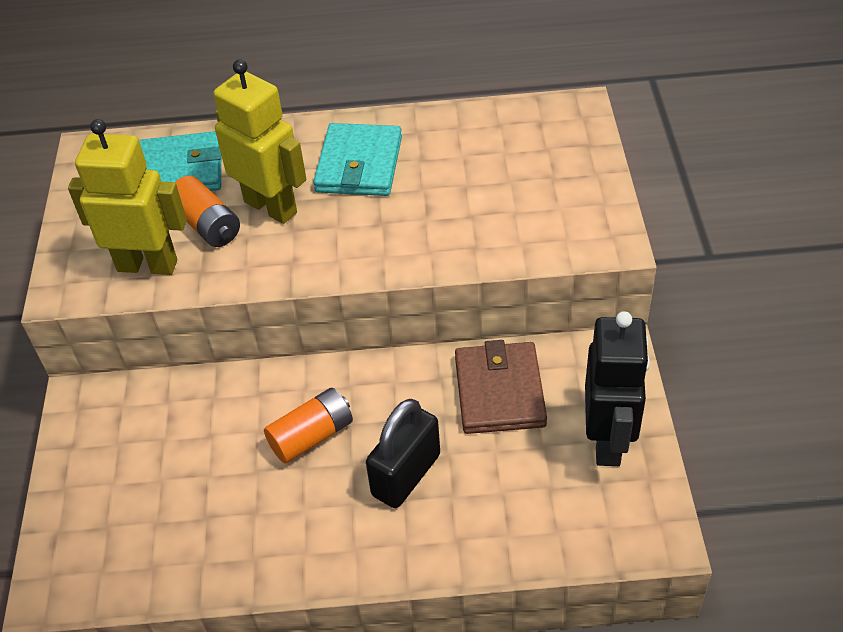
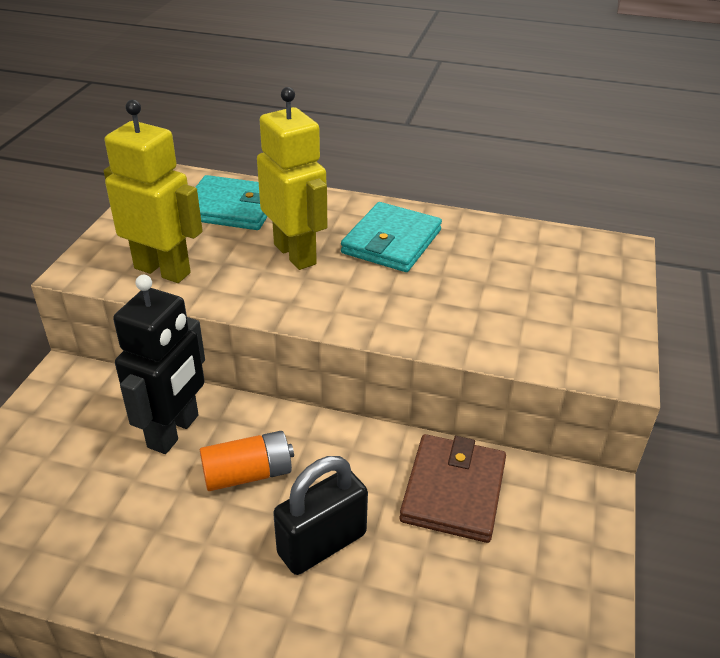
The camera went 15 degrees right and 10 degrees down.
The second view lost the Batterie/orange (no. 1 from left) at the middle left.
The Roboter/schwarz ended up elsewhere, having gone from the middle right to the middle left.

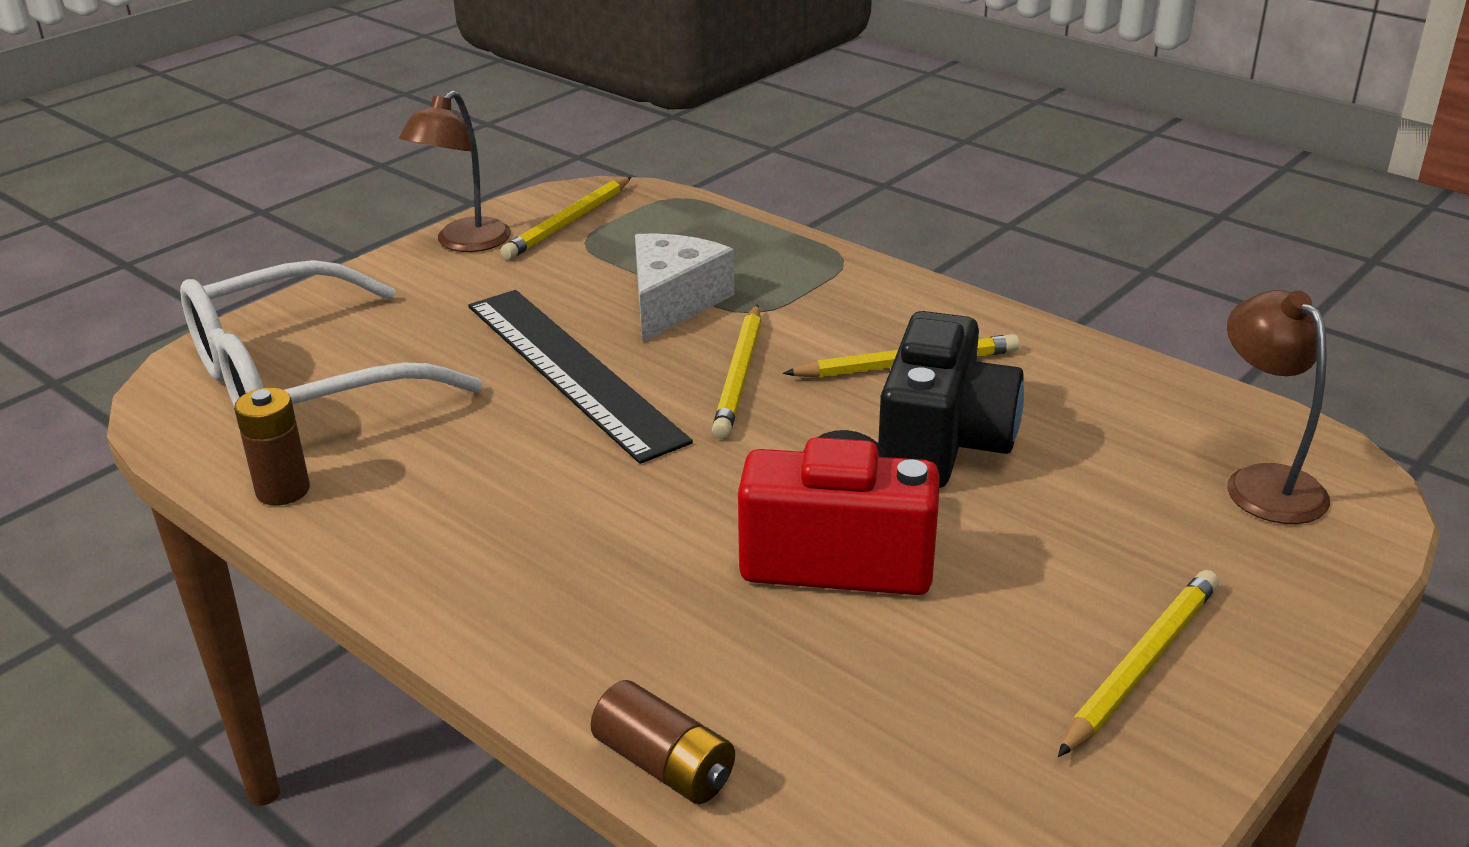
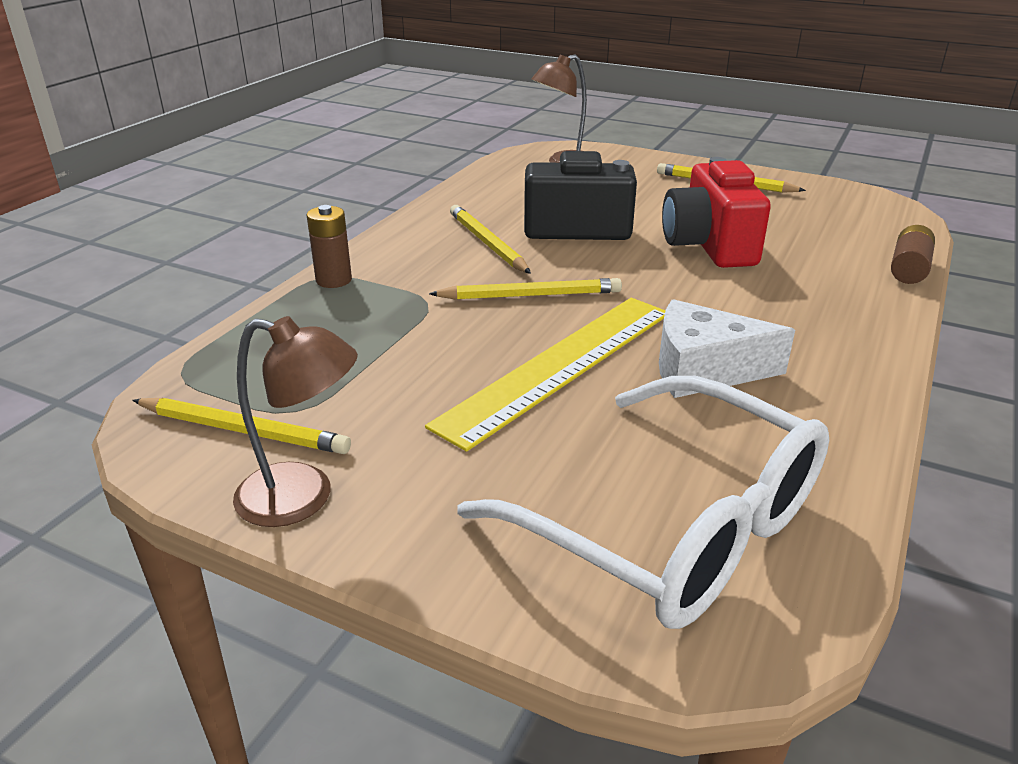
The camera went 105 degrees left and 0 degrees up.
The Batterie/braun (no. 1 from left) ended up elsewhere, having gone from the middle left to the top left.
The Käse/weiß ended up elsewhere, having gone from the centre to the middle right.
What was the Lineal/schwarz at the centre turned into the Lineal/gelb at the centre.

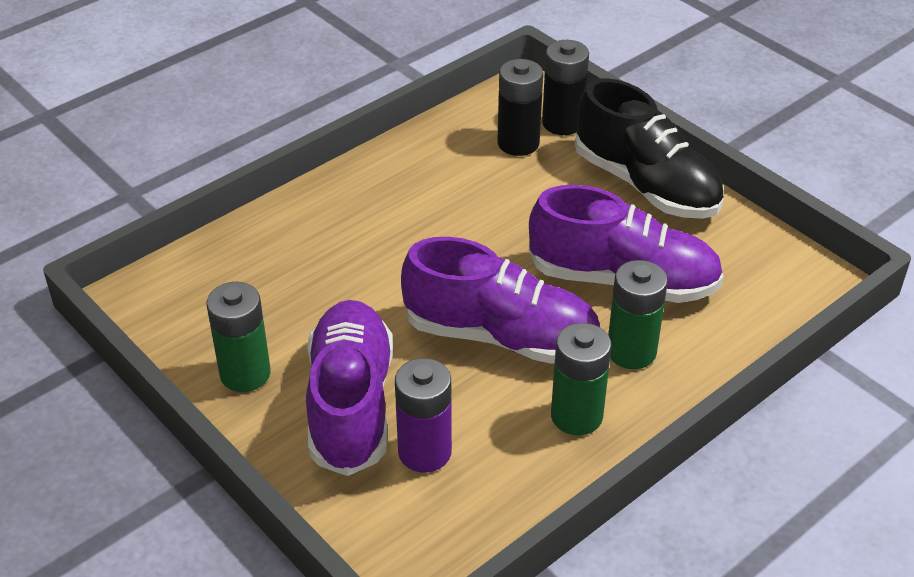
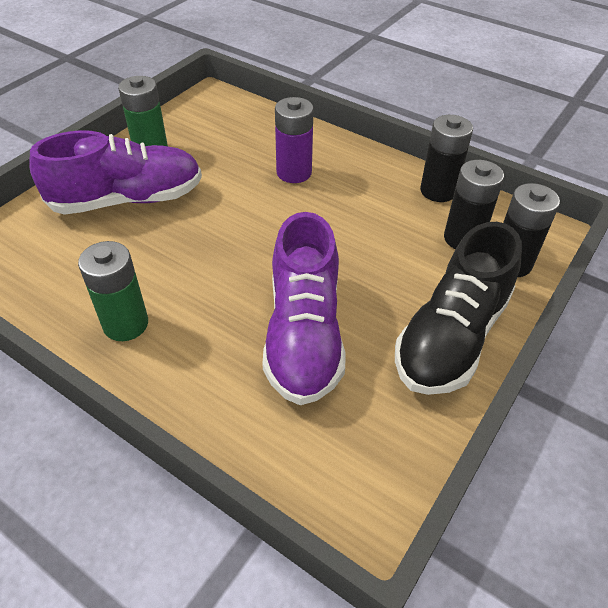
The camera went 75 degrees right and 5 degrees up.
The second view lost the Schuh/lila (no. 2 from left) at the centre.
The second view lost the Batterie/grün (no. 3 from left) at the middle right.
The second view gained the Batterie/schwarz (no. 1 from left) at the top right.
The Batterie/lila ended up elsewhere, having gone from the bottom centre to the top centre.

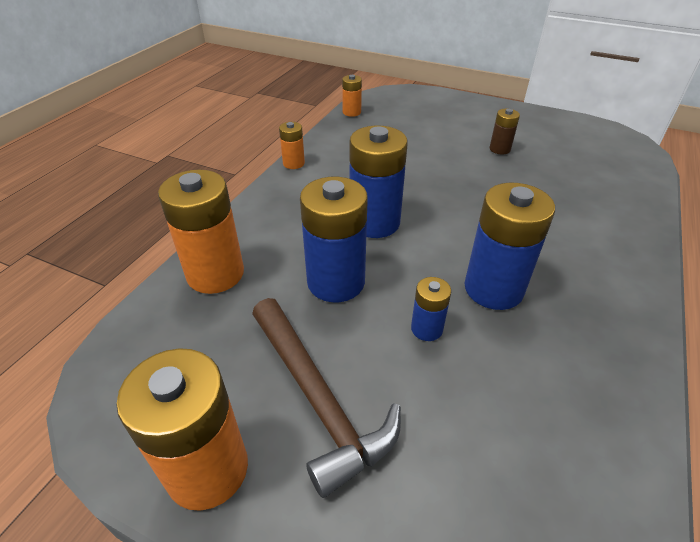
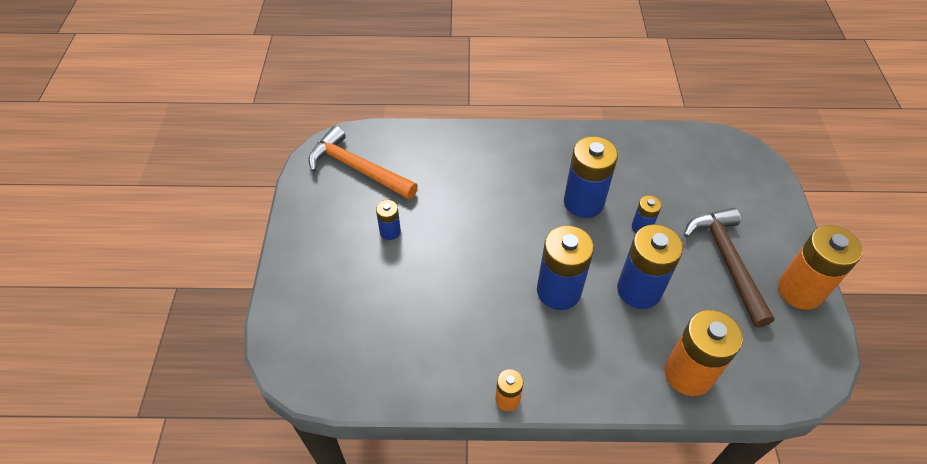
The camera went 115 degrees left and 10 degrees up.
The second view lost the Batterie/orange (no. 4 from left) at the top centre.
The second view gained the Hammer/orange at the centre.
What was the Batterie/braun at the top right turned into the Batterie/blau (no. 1 from left) at the centre.
The Hammer/braun at the bottom centre ended up facing another way, 45 degrees counterclockwise from before.

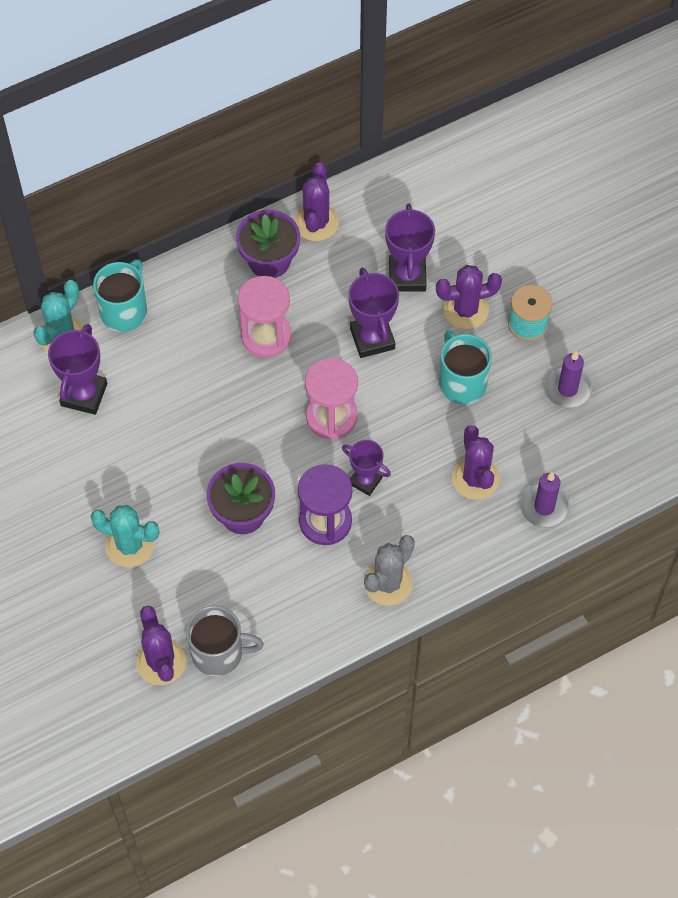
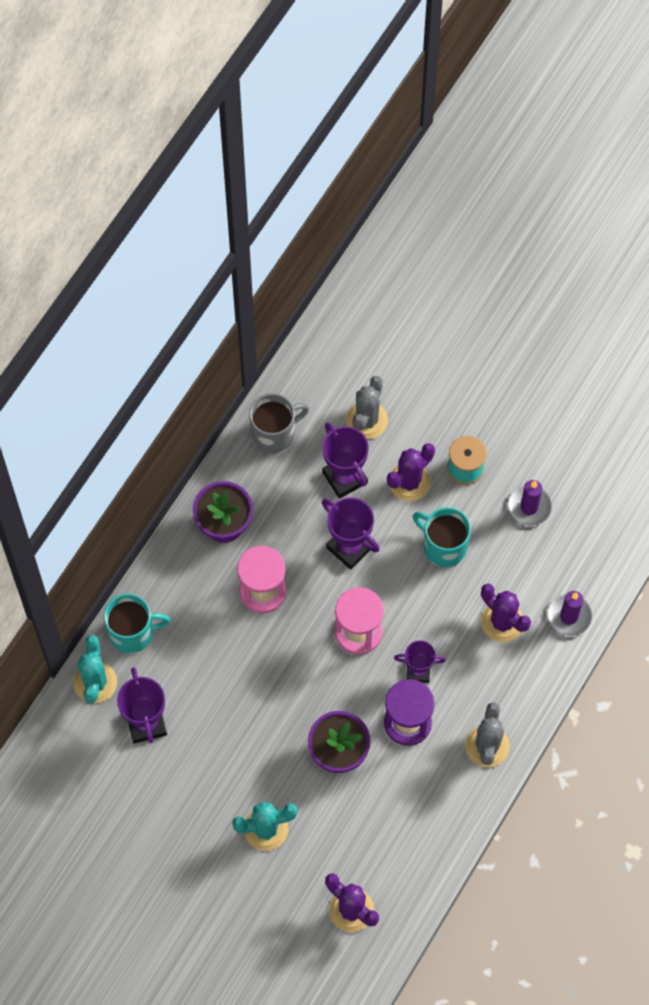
The camera went 30 degrees left and 5 degrees up.
The second view lost the Kaktus/lila (no. 2 from left) at the top centre.
The second view gained the Kaktus/grau (no. 1 from left) at the centre.
The Tasse/grau ended up elsewhere, having gone from the bottom left to the centre.
The Tasse/türkis (no. 1 from left) at the top left ended up facing another way, 90 degrees clockwise from before.

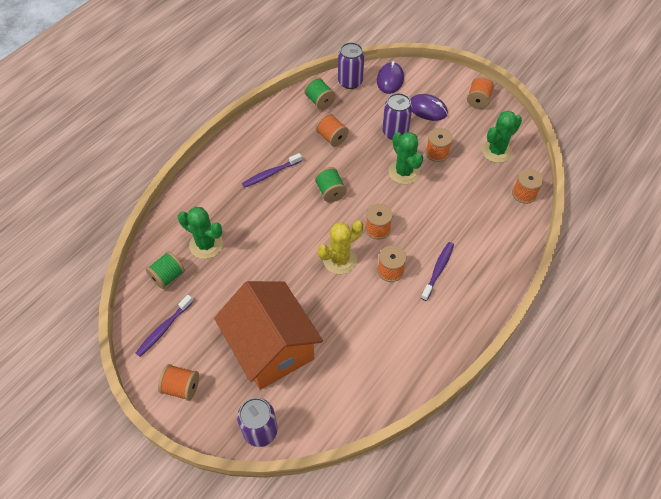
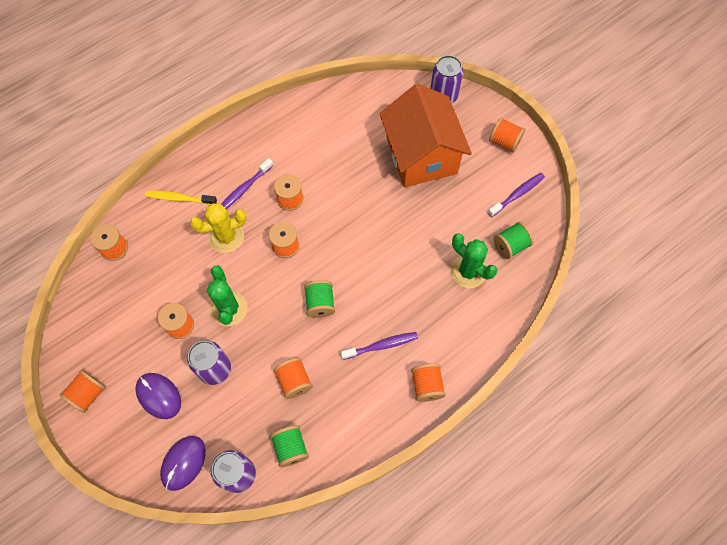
The camera went 165 degrees left and 10 degrees up.
The second view lost the Kaktus/grün (no. 3 from left) at the top right.
The second view gained the Zahnbürste/gelb at the middle left.
The second view gained the Garnrolle/orange (no. 7 from left) at the bottom centre.
The Kaktus/gelb ended up elsewhere, having gone from the centre to the middle left.

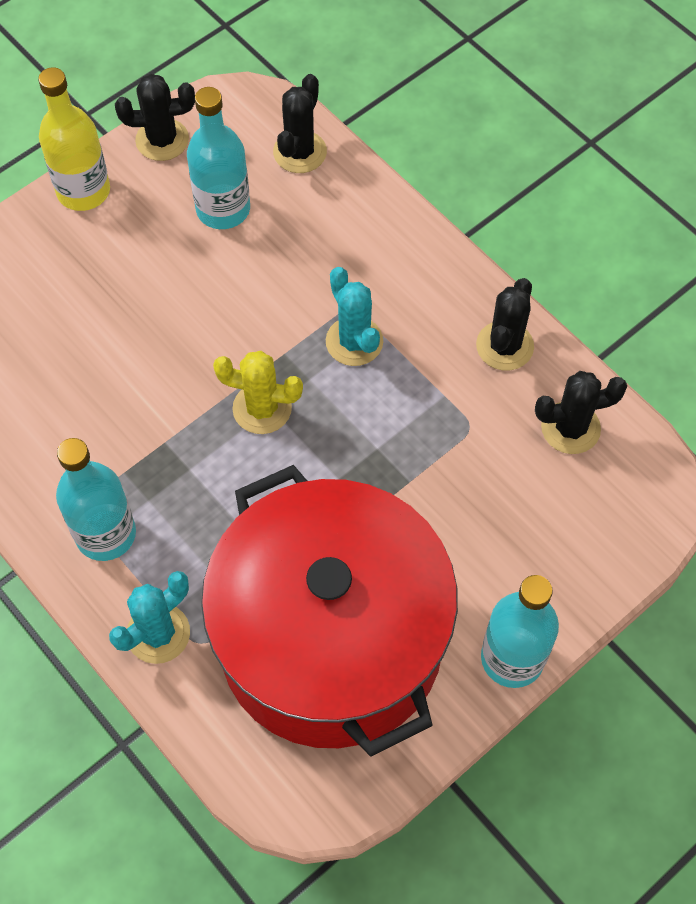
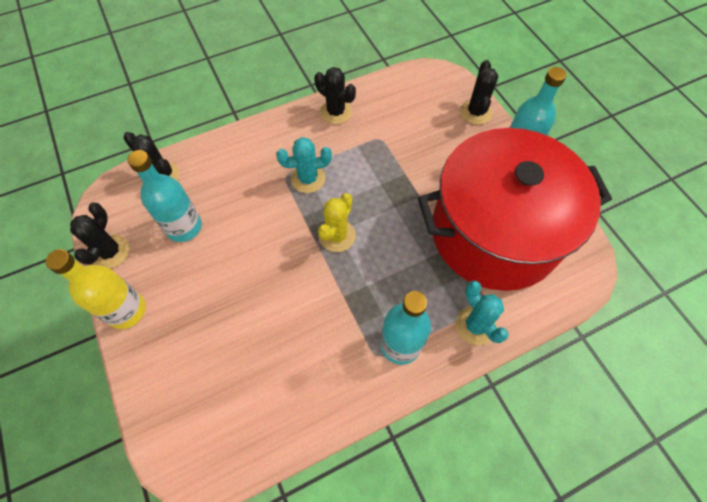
The camera went 75 degrees left and 0 degrees up.
The Kaktus/schwarz (no. 4 from left) ended up elsewhere, having gone from the middle right to the top right.

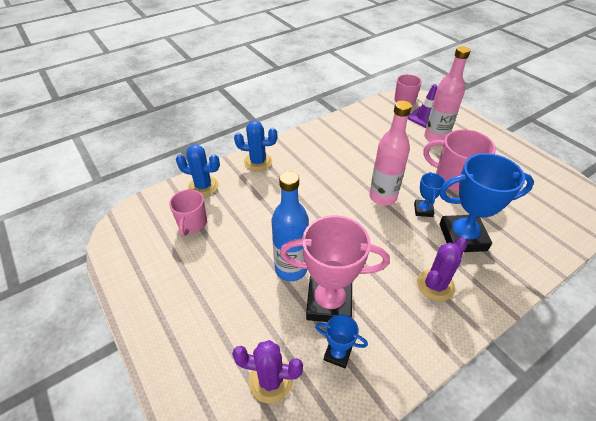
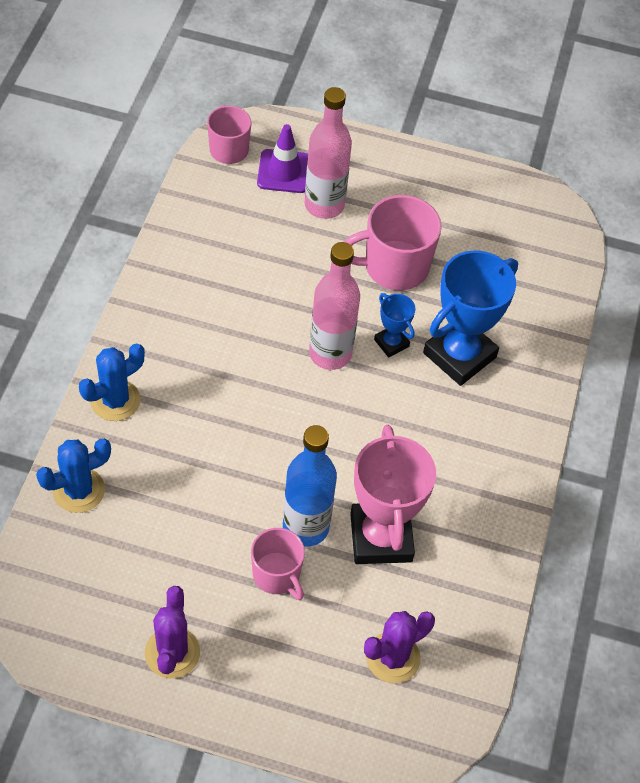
The camera went 45 degrees left and 10 degrees up.
The second view lost the Pokal/blau (no. 1 from left) at the bottom centre.
The Tasse/rosa (no. 1 from left in the first image) ended up elsewhere, having gone from the middle left to the bottom centre.
The Kaktus/lila (no. 2 from left in the first image) ended up elsewhere, having gone from the middle right to the bottom left.
The Pokal/rosa at the centre ended up facing another way, 60 degrees counterclockwise from before.

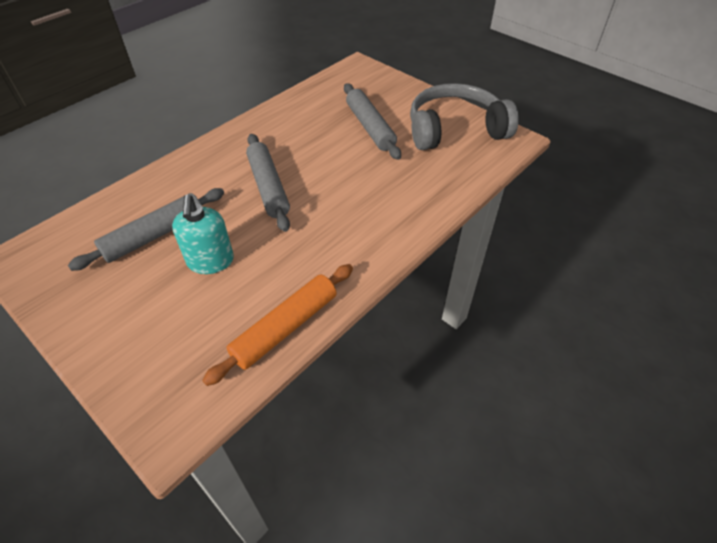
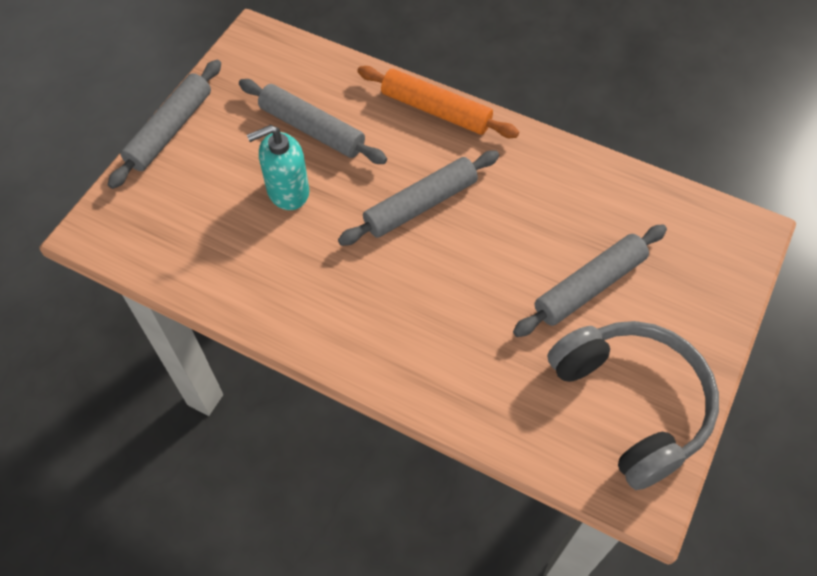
The camera went 75 degrees right and 10 degrees up.
The second view gained the Nudelholz/grau (no. 1 from left) at the top left.
The Nudelholz/orange ended up elsewhere, having gone from the centre to the top centre.

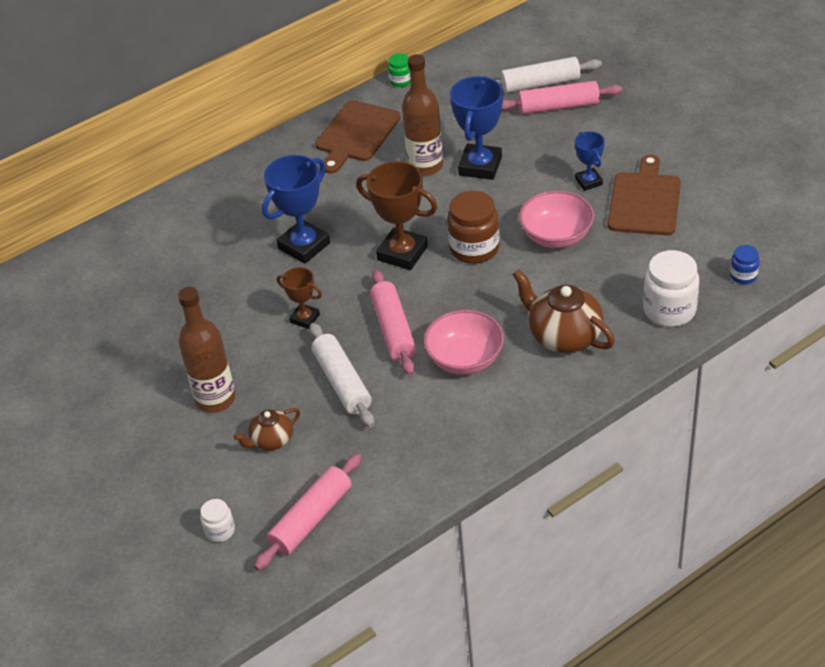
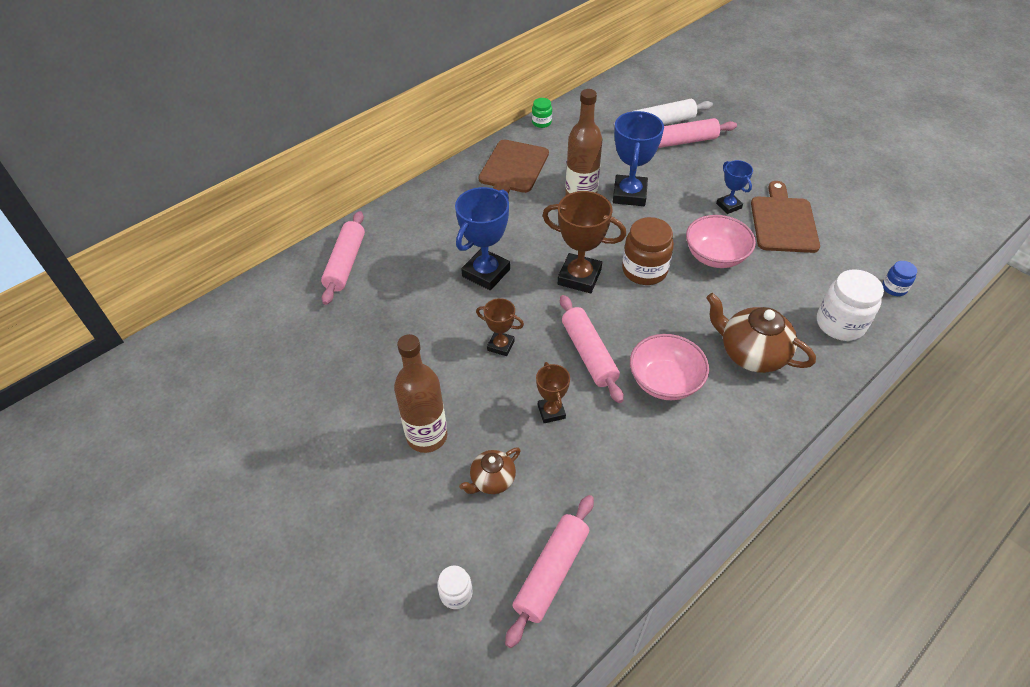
The camera went 10 degrees left and 5 degrees up.
The second view gained the Nudelholz/rosa (no. 1 from left) at the middle left.
Where the Nudelholz/weiß (no. 1 from left) stood at the centre, the Pokal/braun (no. 2 from left) came to stand at the centre.

